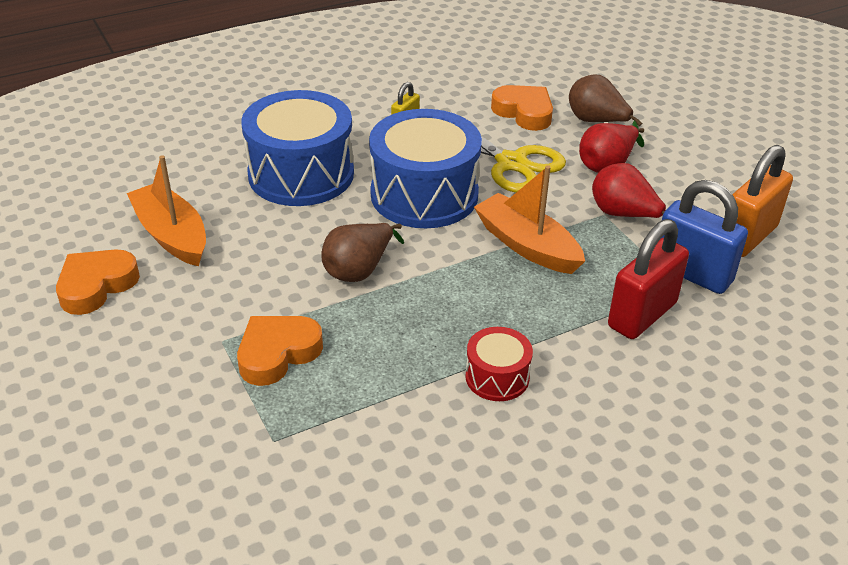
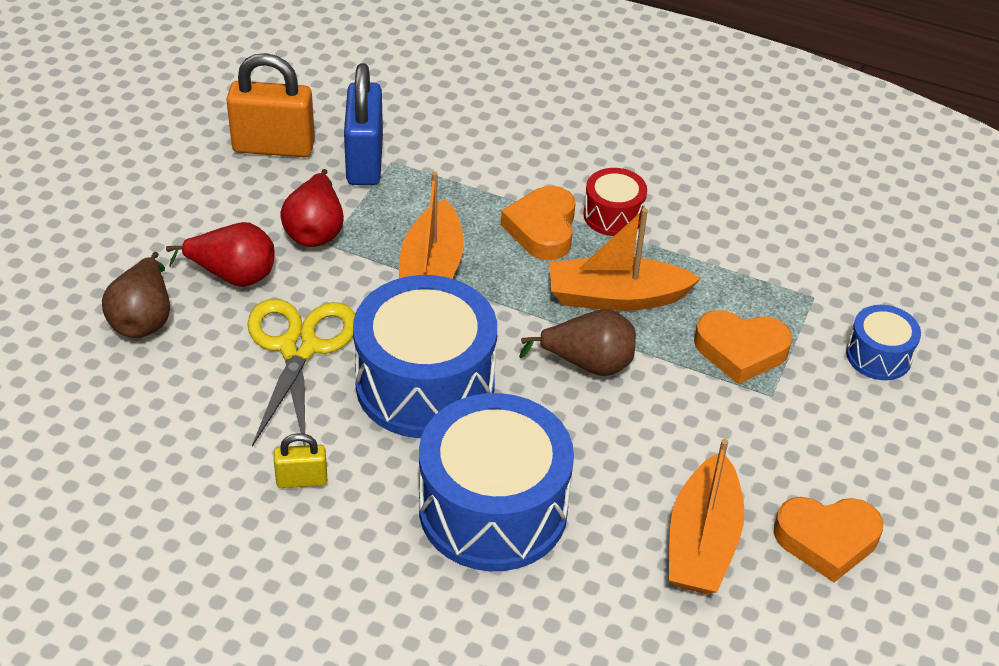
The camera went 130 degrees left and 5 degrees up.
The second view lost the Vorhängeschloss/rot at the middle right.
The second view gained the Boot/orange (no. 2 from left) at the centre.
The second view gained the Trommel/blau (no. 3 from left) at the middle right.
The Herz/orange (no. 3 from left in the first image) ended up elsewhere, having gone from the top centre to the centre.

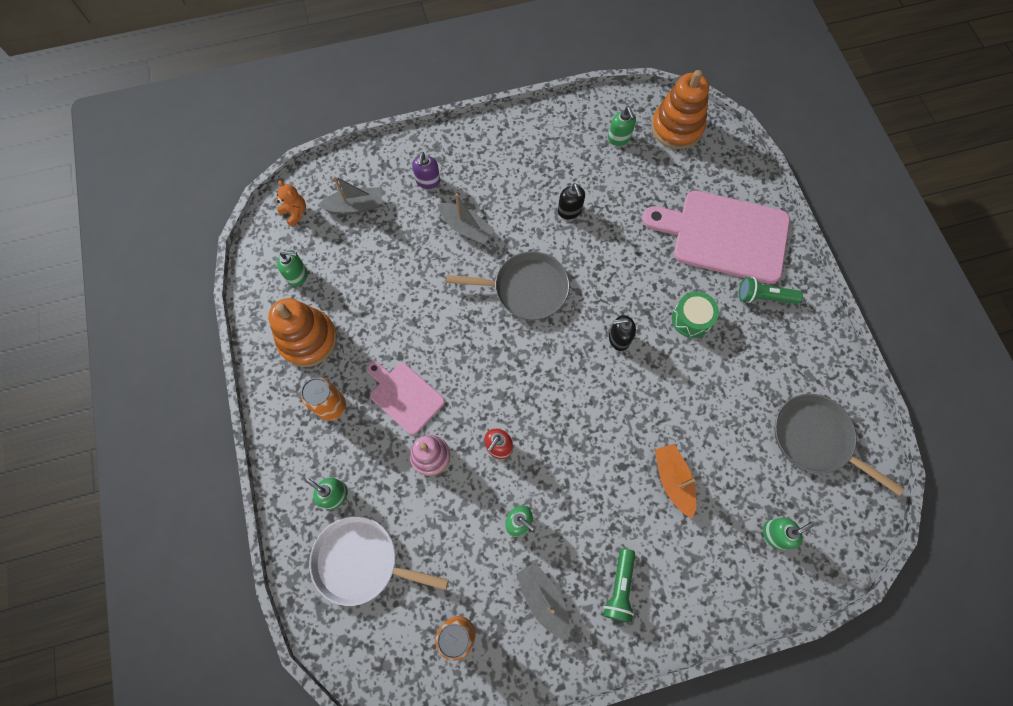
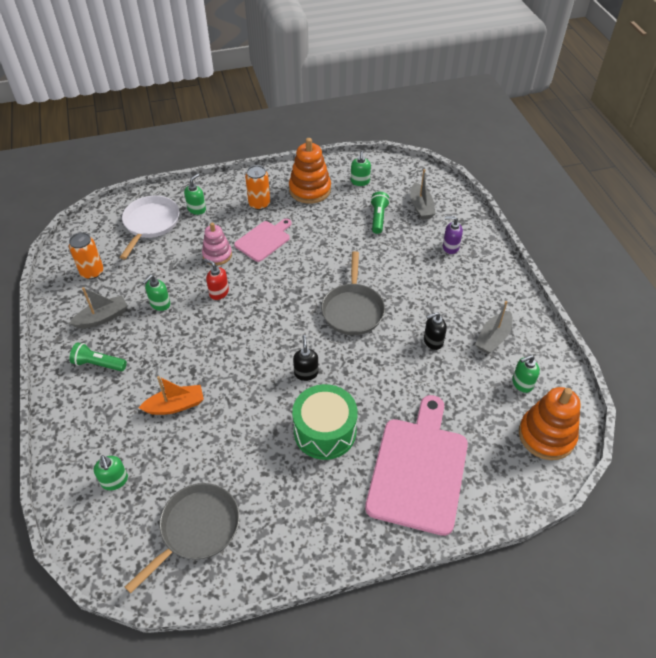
The camera went 90 degrees right and 20 degrees down.
The second view lost the Teddybär/orange at the top left.
The Boot/grau (no. 2 from left in the first image) ended up elsewhere, having gone from the top centre to the middle right.
The Taschenlampe/grün (no. 2 from left) ended up elsewhere, having gone from the middle right to the top centre.
The size of the Trommel/grün at the middle right changed by a factor of 1.64.

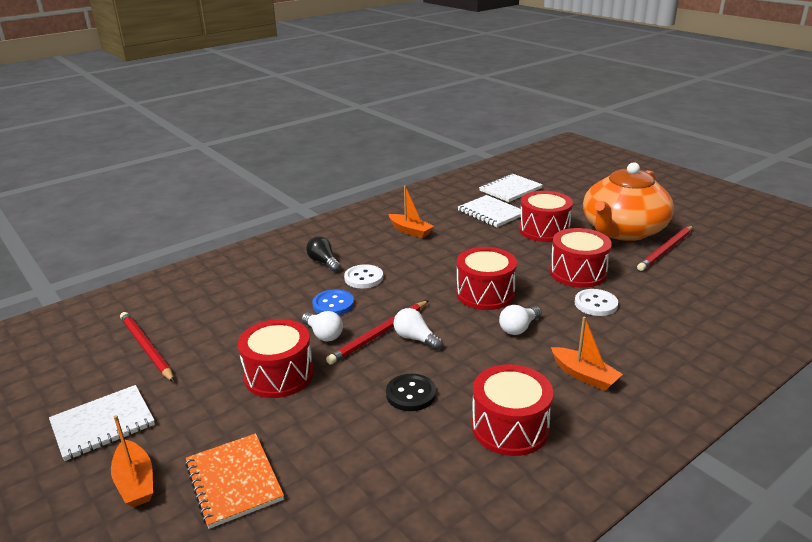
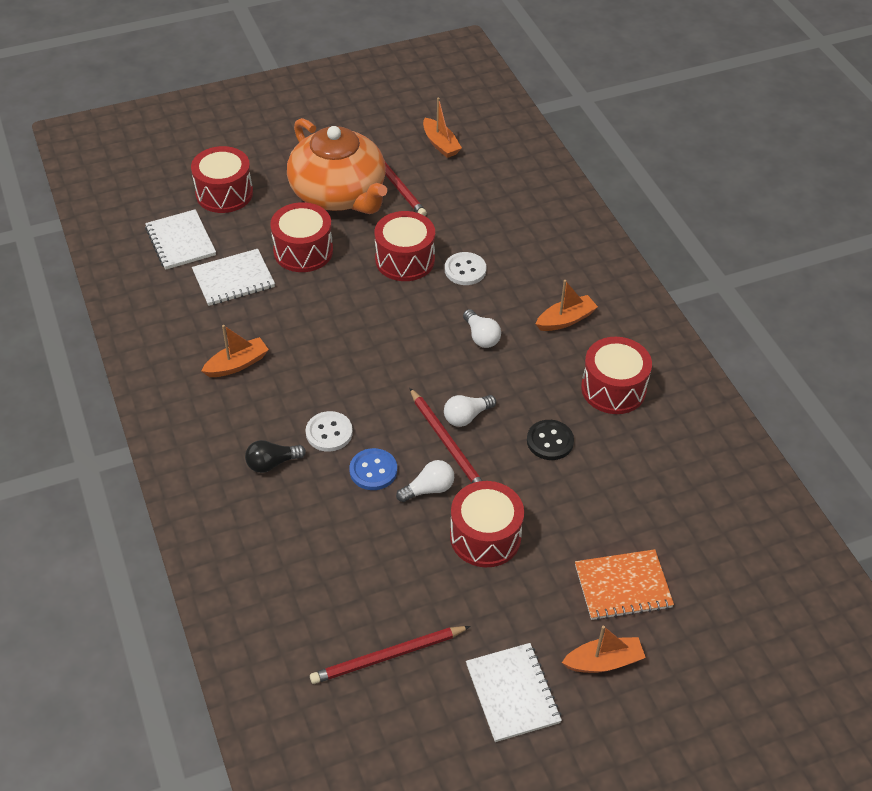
The camera went 75 degrees left and 20 degrees up.
The second view gained the Boot/orange (no. 2 from left) at the top centre.
The Trommel/rot (no. 2 from left in the first image) ended up elsewhere, having gone from the centre to the top left.

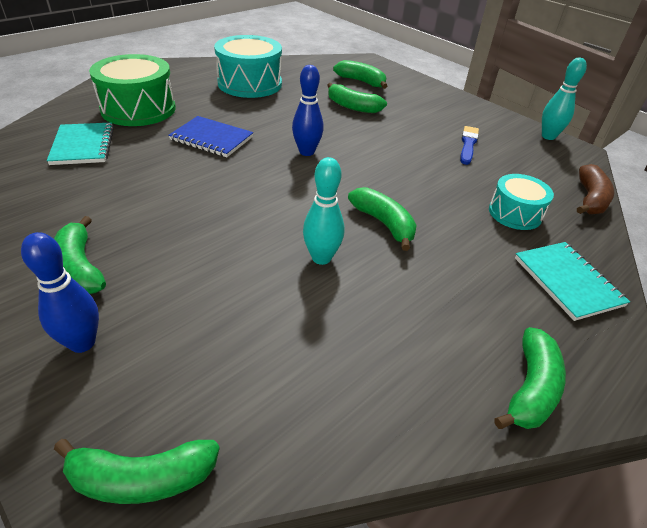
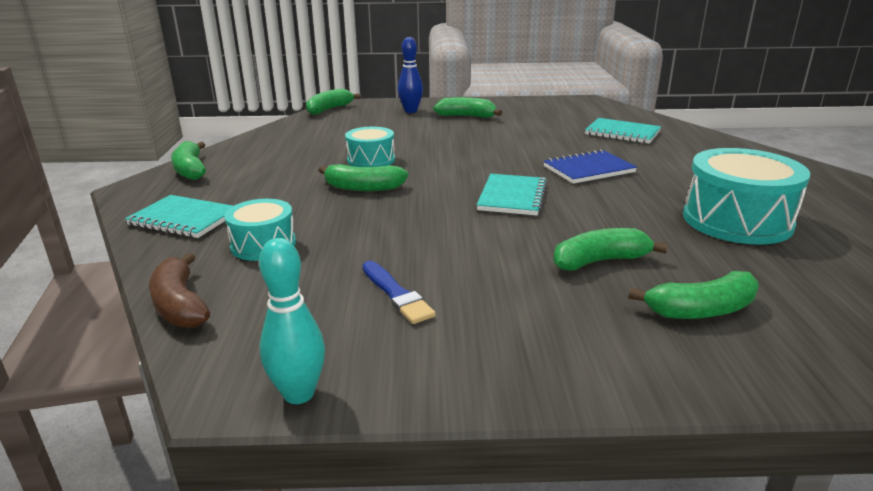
The camera went 135 degrees right and 15 degrees down.
The second view lost the Trommel/grün at the top left.
Where the Bowlingkegel/blau (no. 2 from left) stood at the top centre, the Notizbuch/türkis (no. 2 from left) came to stand at the centre.
Where the Bowlingkegel/türkis (no. 1 from left) stood at the centre, the Trommel/türkis (no. 2 from left) came to stand at the top centre.

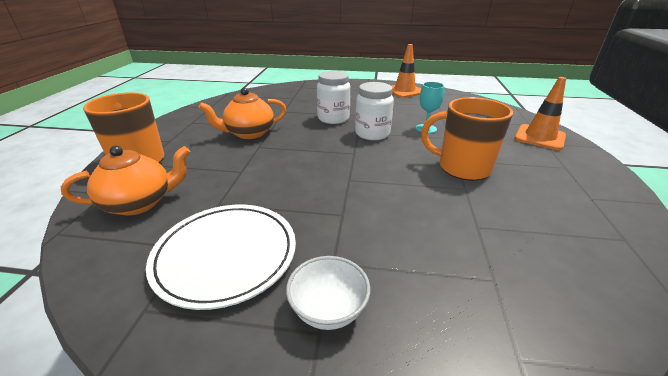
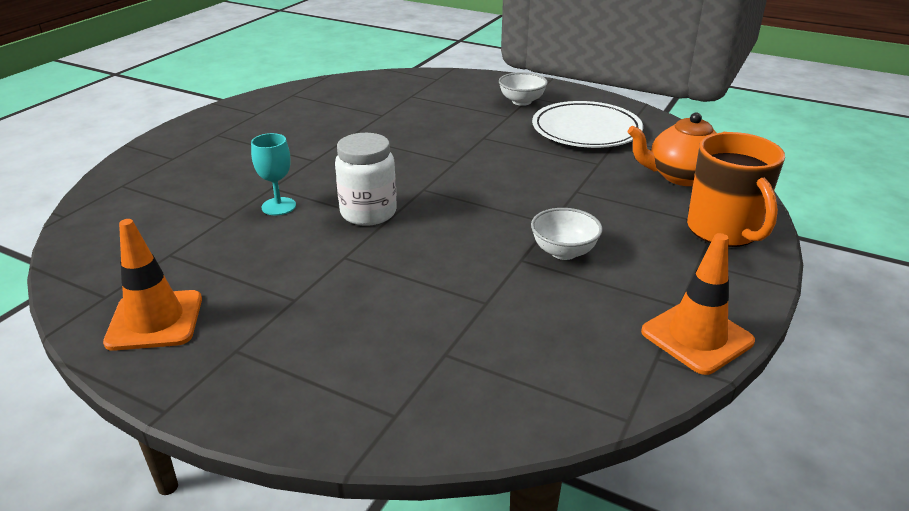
The camera went 160 degrees left and 0 degrees up.
The second view lost the Einmachglas/weiß (no. 1 from left) at the top centre.
The second view lost the Tasse/orange (no. 2 from left) at the middle right.
The Leitkegel/orange (no. 2 from left) ended up elsewhere, having gone from the top right to the middle right.
Where the Teekanne/orange (no. 2 from left) stood at the top centre, the Schüssel/weiß (no. 2 from left) came to stand at the centre.

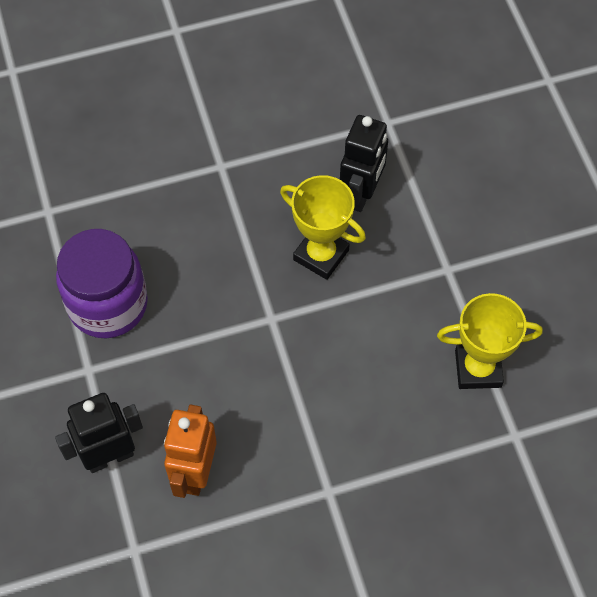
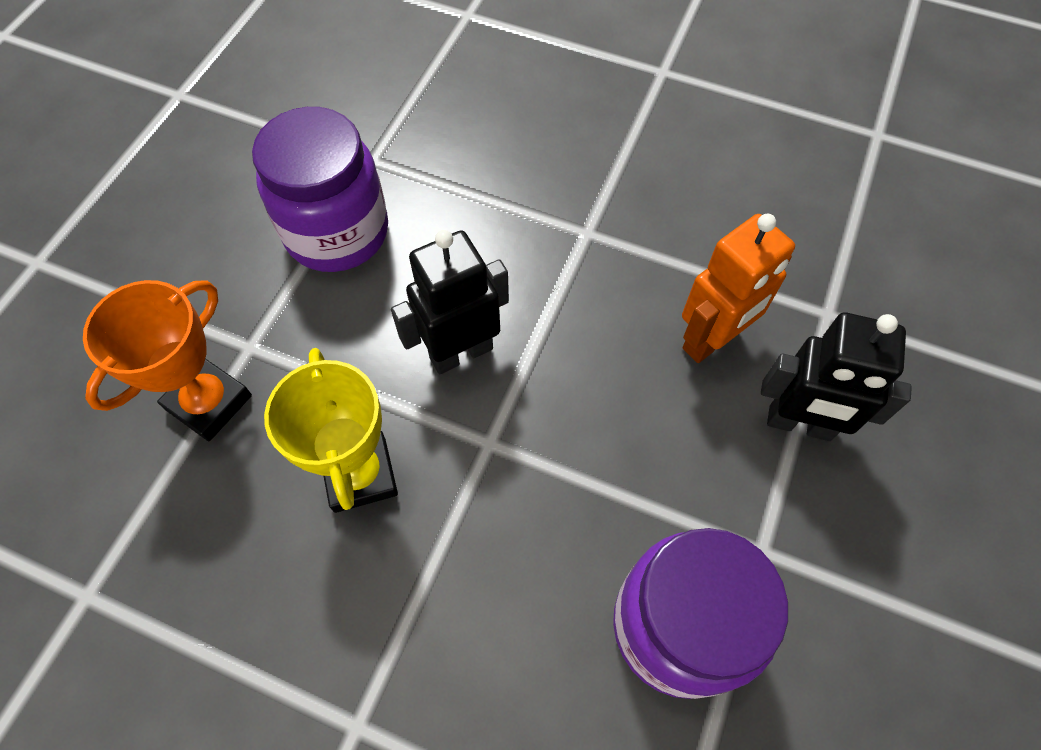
The camera went 140 degrees left and 0 degrees up.
The second view gained the Pokal/orange at the middle left.
The Roboter/schwarz (no. 2 from left in the first image) ended up elsewhere, having gone from the top centre to the centre.
Where the Pokal/gelb (no. 2 from left) stood at the middle right, the Einmachglas/lila (no. 1 from left) came to stand at the top left.

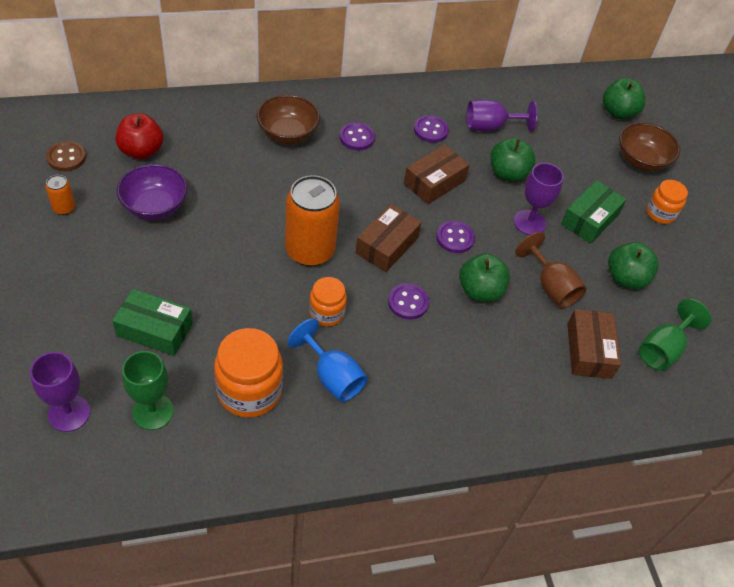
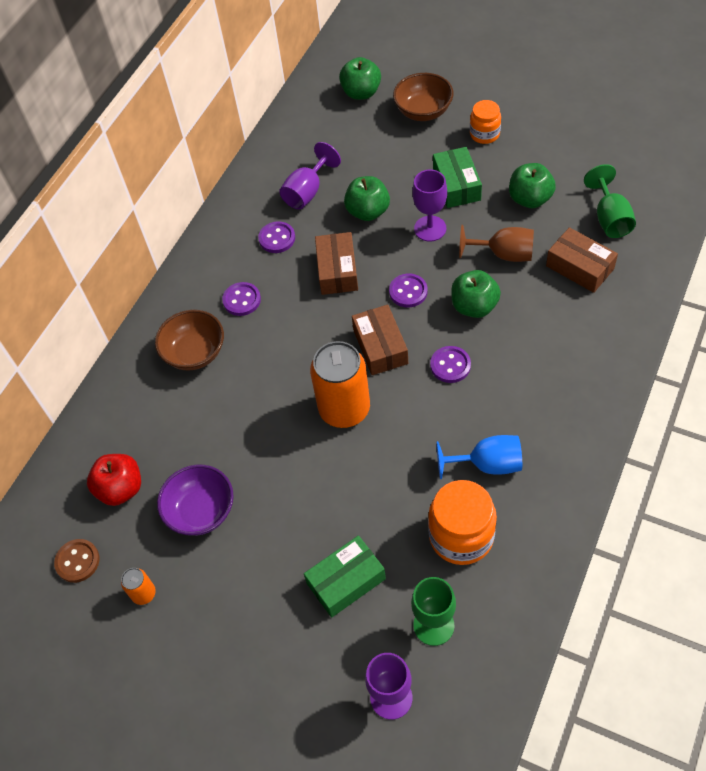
The camera went 40 degrees left and 5 degrees up.
The second view lost the Einmachglas/orange (no. 2 from left) at the centre.

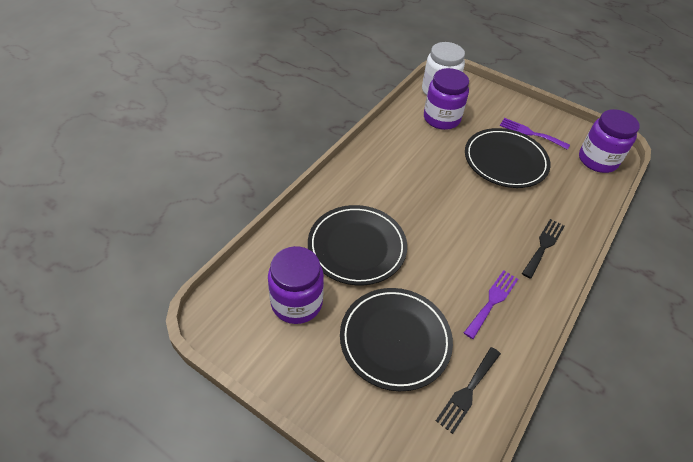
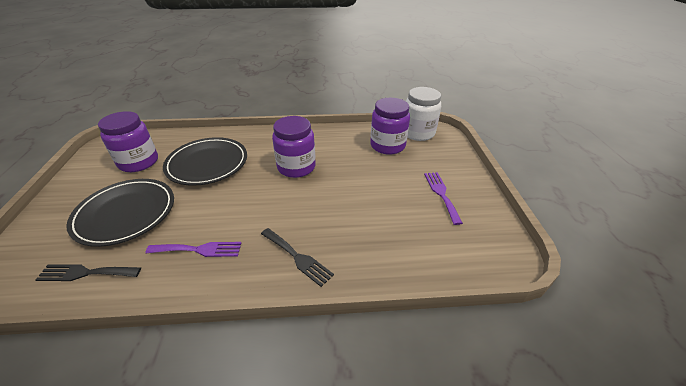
The camera went 55 degrees right and 10 degrees down.
The second view lost the Teller/schwarz (no. 3 from left) at the middle right.
The Einmachglas/lila (no. 3 from left in the first image) ended up elsewhere, having gone from the top right to the centre.
The Gabel/schwarz (no. 2 from left) at the middle right ended up facing another way, 45 degrees clockwise from before.

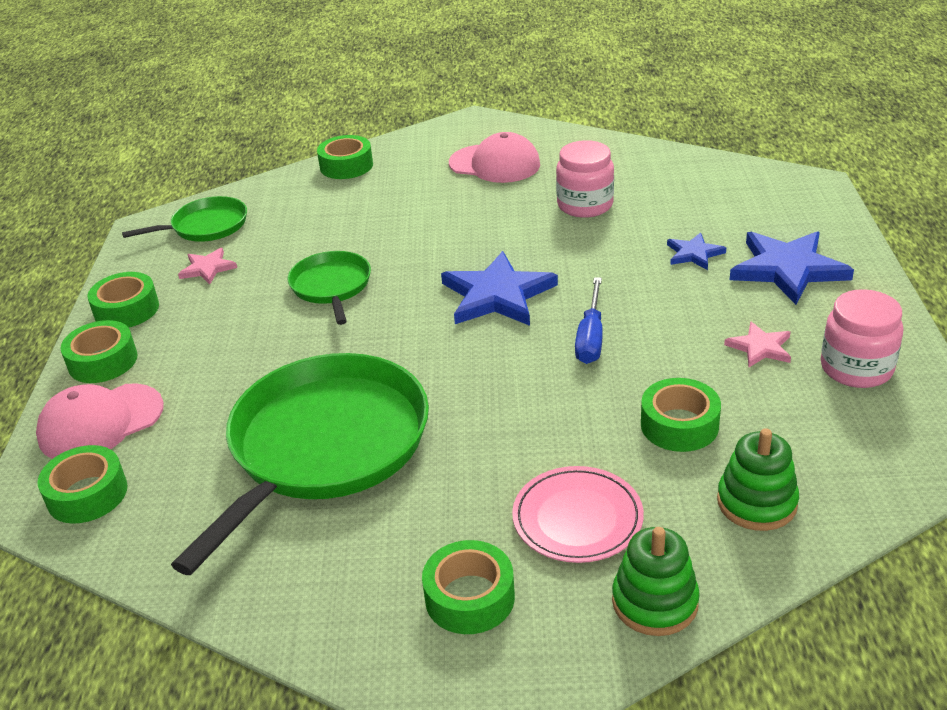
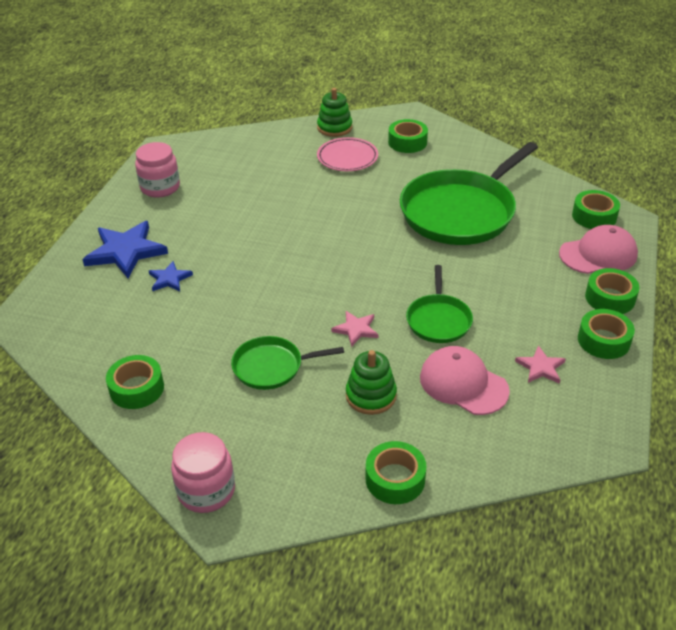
The camera went 165 degrees left and 5 degrees up.
The second view lost the Stern/blau (no. 1 from left) at the centre.
The second view lost the Schraubenzieher/blau at the centre.
The Pfanne/grün (no. 1 from left) ended up elsewhere, having gone from the top left to the centre.
The Kappe/rosa (no. 2 from left in the first image) ended up elsewhere, having gone from the top centre to the middle right.
The Einmachglas/rosa (no. 1 from left in the first image) ended up elsewhere, having gone from the top centre to the bottom left.
The Klebeband/grün (no. 6 from left in the first image) ended up elsewhere, having gone from the middle right to the middle left.
The Stapelspielzeug/grün (no. 2 from left) ended up elsewhere, having gone from the bottom right to the centre.
The Stern/rosa (no. 2 from left in the first image) ended up elsewhere, having gone from the middle right to the centre.

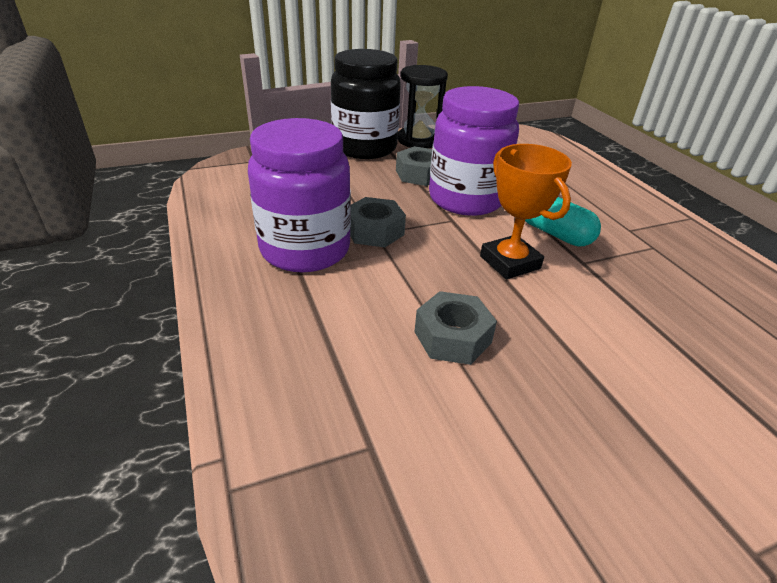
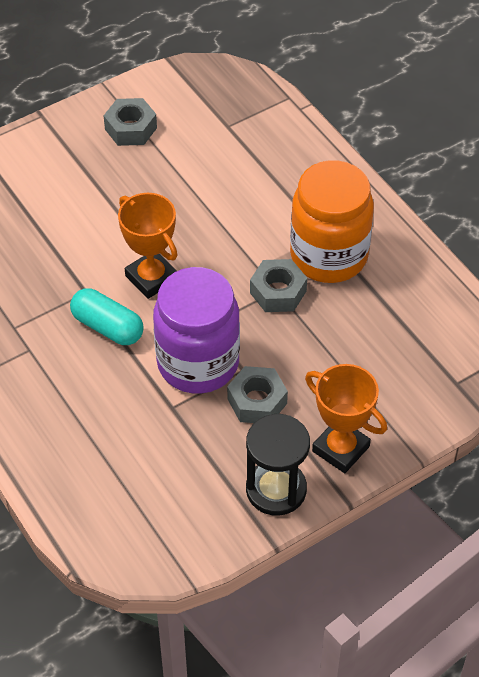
The camera went 170 degrees right and 15 degrees up.
The Sechskantmutter/grau (no. 3 from left in the first image) ended up elsewhere, having gone from the centre to the top left.
Where the Einmachglas/schwarz stood at the top centre, the Pokal/orange (no. 2 from left) came to stand at the middle right.
What was the Einmachglas/lila (no. 1 from left) at the centre turned into the Einmachglas/orange at the top right.

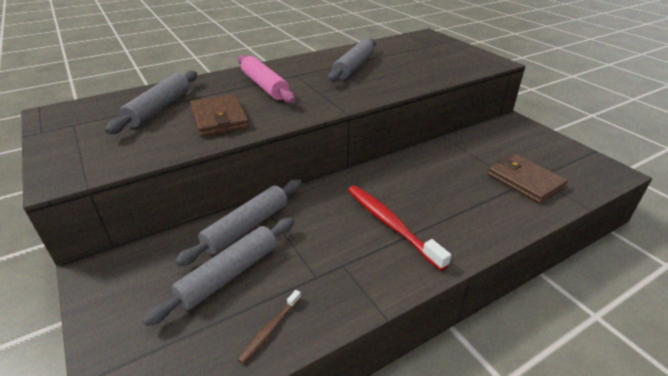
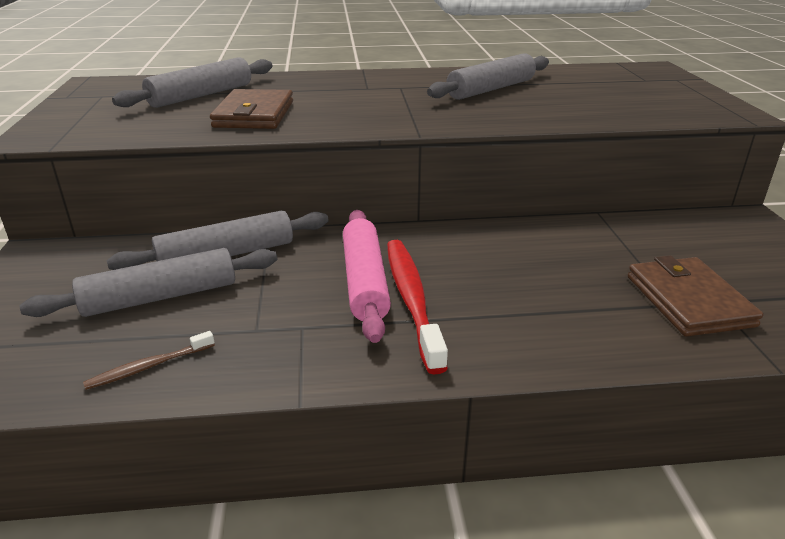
The camera went 25 degrees right and 5 degrees down.
The Nudelholz/rosa ended up elsewhere, having gone from the top centre to the centre.

